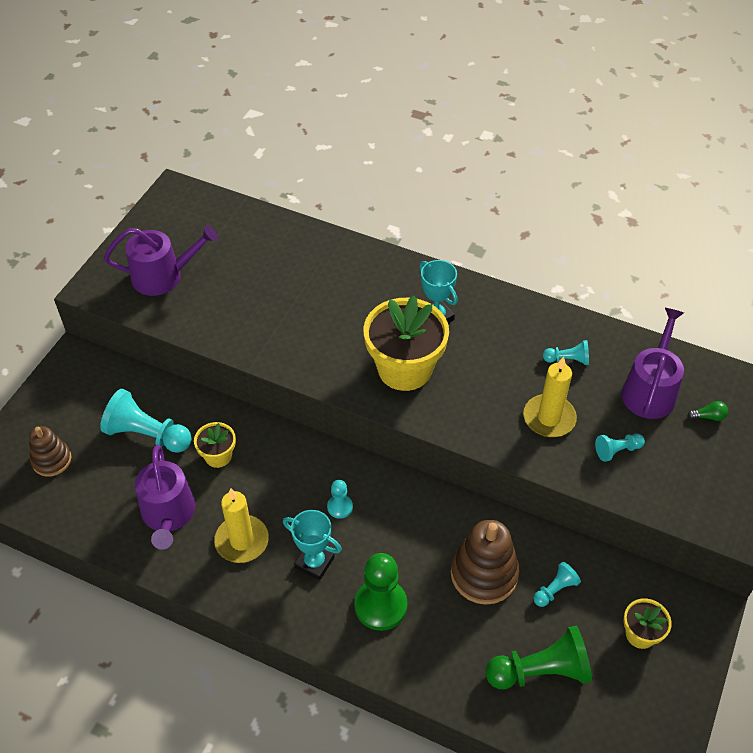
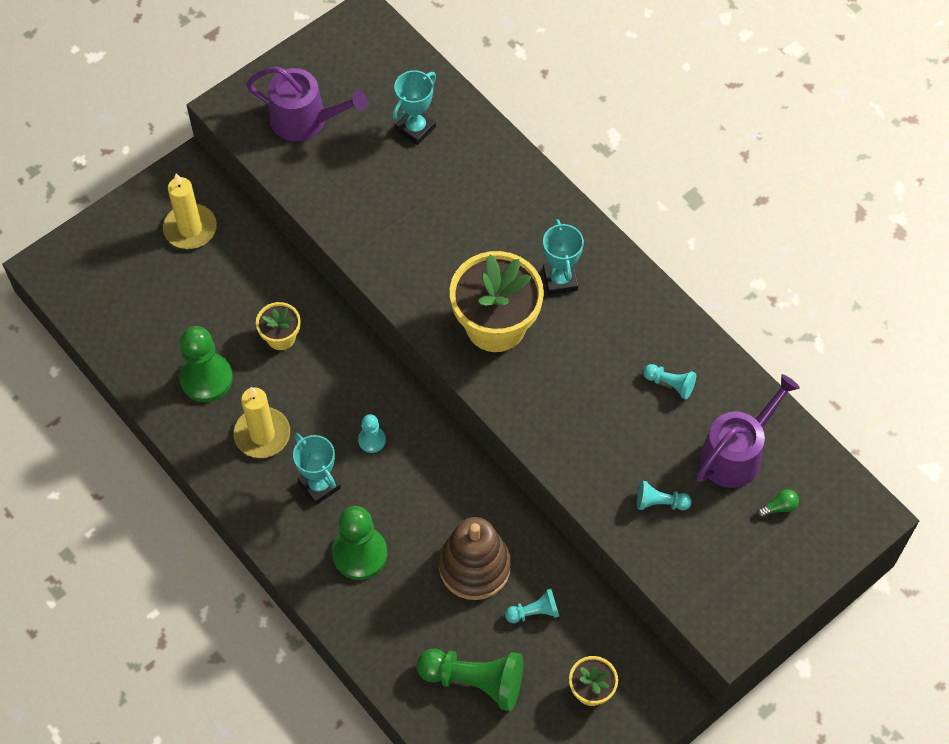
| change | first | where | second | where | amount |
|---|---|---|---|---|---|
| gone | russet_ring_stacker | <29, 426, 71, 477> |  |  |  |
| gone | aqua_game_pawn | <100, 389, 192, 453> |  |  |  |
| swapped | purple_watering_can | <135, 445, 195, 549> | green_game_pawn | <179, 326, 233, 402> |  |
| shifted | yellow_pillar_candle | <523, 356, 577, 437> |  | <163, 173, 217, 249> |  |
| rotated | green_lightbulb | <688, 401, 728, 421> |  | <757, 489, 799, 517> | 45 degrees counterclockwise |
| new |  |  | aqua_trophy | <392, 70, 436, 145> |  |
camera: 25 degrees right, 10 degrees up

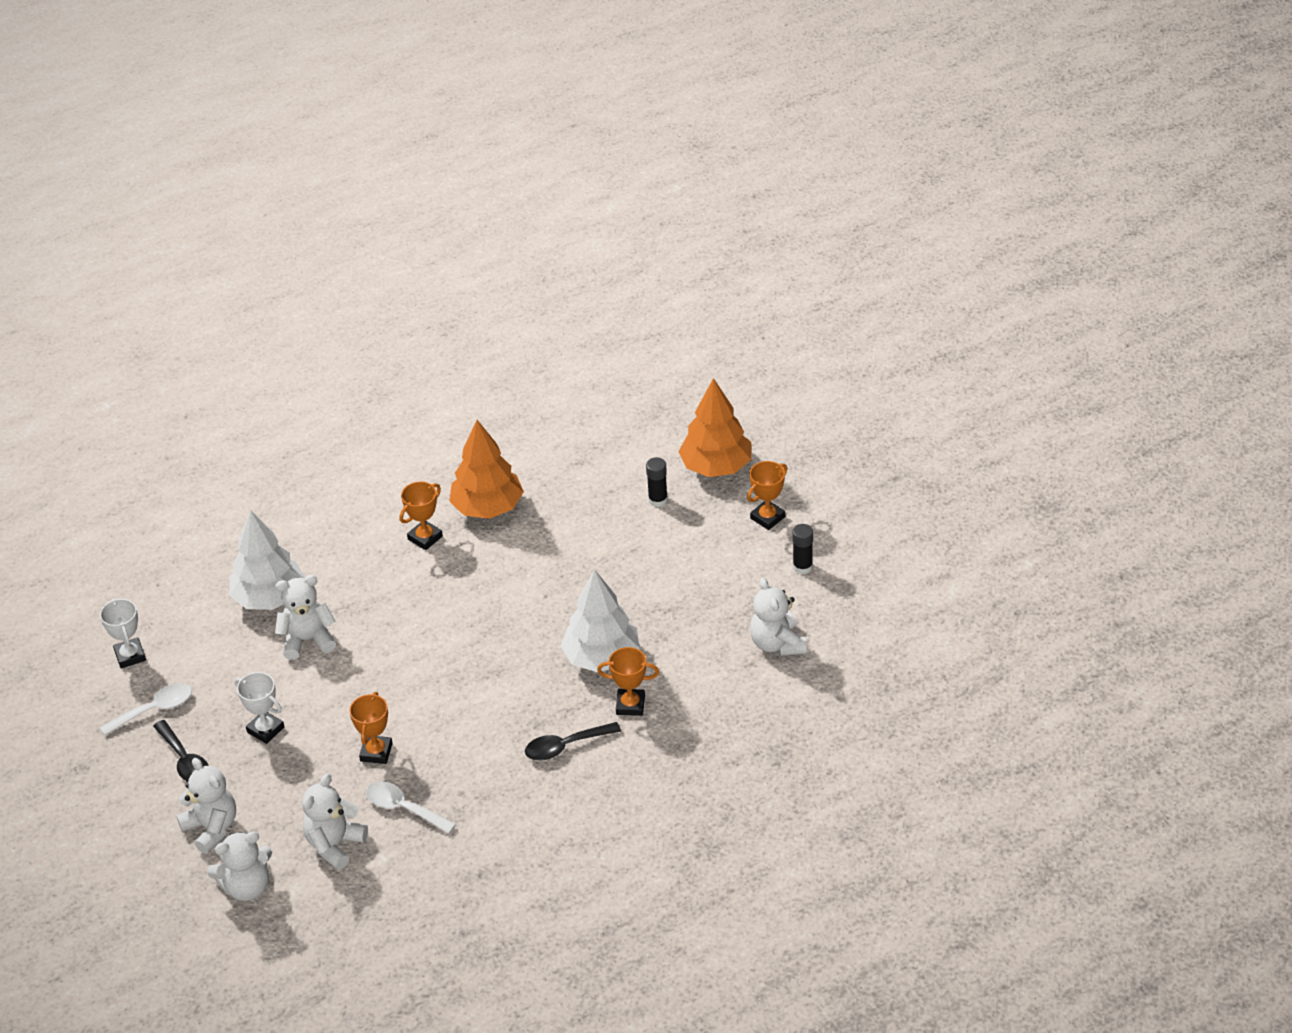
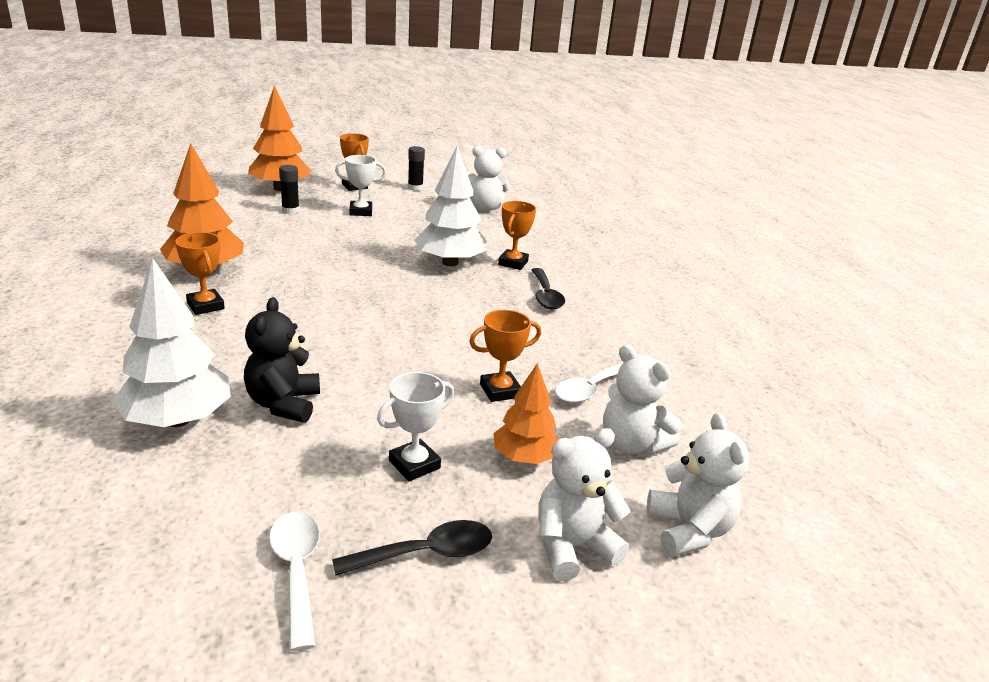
| change | first | where | second | where | amount |
|---|---|---|---|---|---|
| shifted | snow-white_trophy | <100, 598, 146, 669> |  | <335, 155, 386, 216> |  |
| repainted | snow-white_teddy | <275, 575, 336, 660> | black_teddy | <244, 297, 320, 423> |  |
| rotated | orange-coloured_trophy | <349, 692, 393, 764> |  | <469, 310, 541, 402> | 45 degrees counterclockwise |
| new |  |  | orange-coloured_tree | <493, 363, 559, 464> |  |
camera: 80 degrees left, 15 degrees down

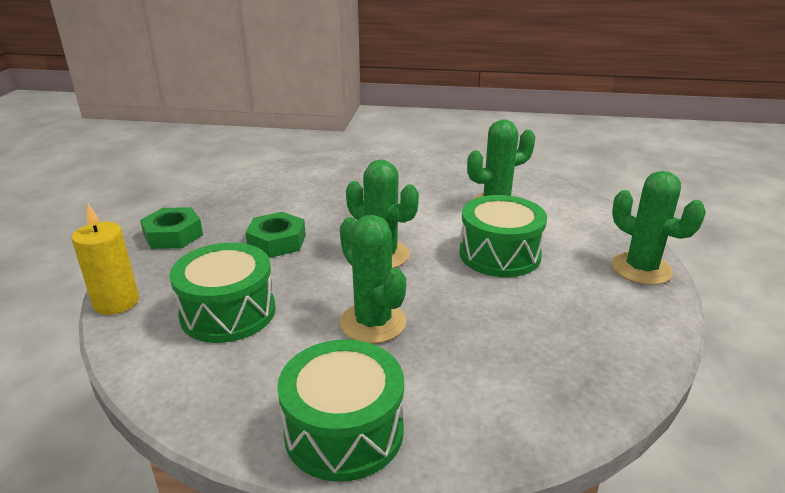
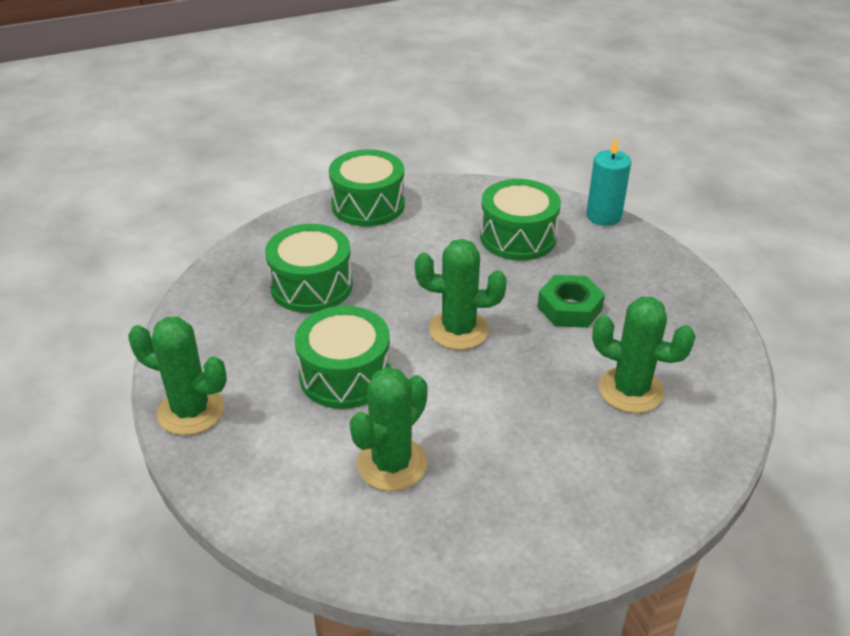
| change | first | where | second | where | amount |
|---|---|---|---|---|---|
| repainted | yellow_pillar_candle | <72, 204, 139, 315> | aqua_pillar_candle | <586, 136, 631, 226> |  |
| gone | green_hex_nut | <140, 207, 203, 249> |  |  |  |
| shifted | green_prickly_plant | <340, 215, 406, 344> |  | <592, 297, 696, 413> |  |
| new |  |  | green_snare_drum | <265, 224, 353, 313> |  |
camera: 150 degrees right, 10 degrees up

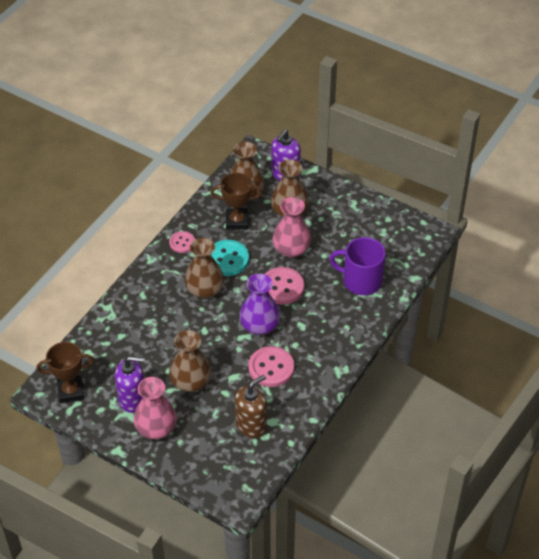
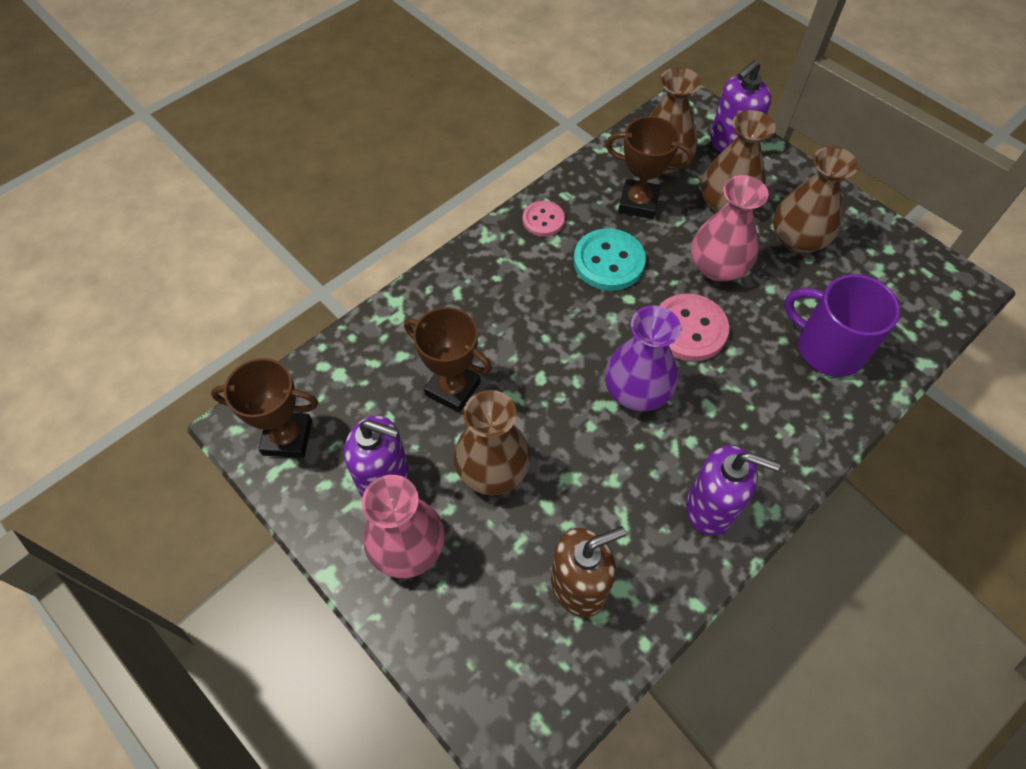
| change | first | where | second | where | amount |
|---|---|---|---|---|---|
| shifted | russet_vase | <184, 238, 224, 299> |  | <773, 146, 858, 253> |  |
| gone | rosy_sewing_button | <248, 346, 294, 387> |  |  |  |
| new |  |  | russet_trophy | <404, 307, 492, 413> |  |
| new |  |  | purple_soap_dispenser | <686, 445, 780, 536> |  |
camera: 15 degrees right, 10 degrees up

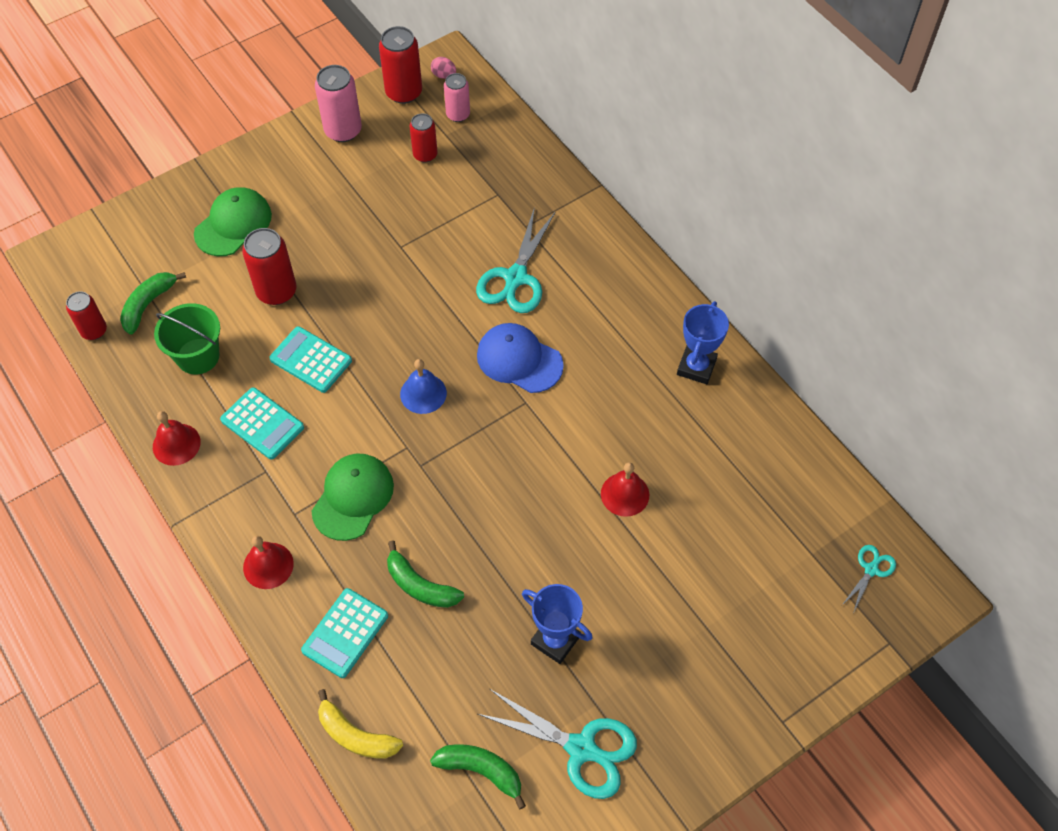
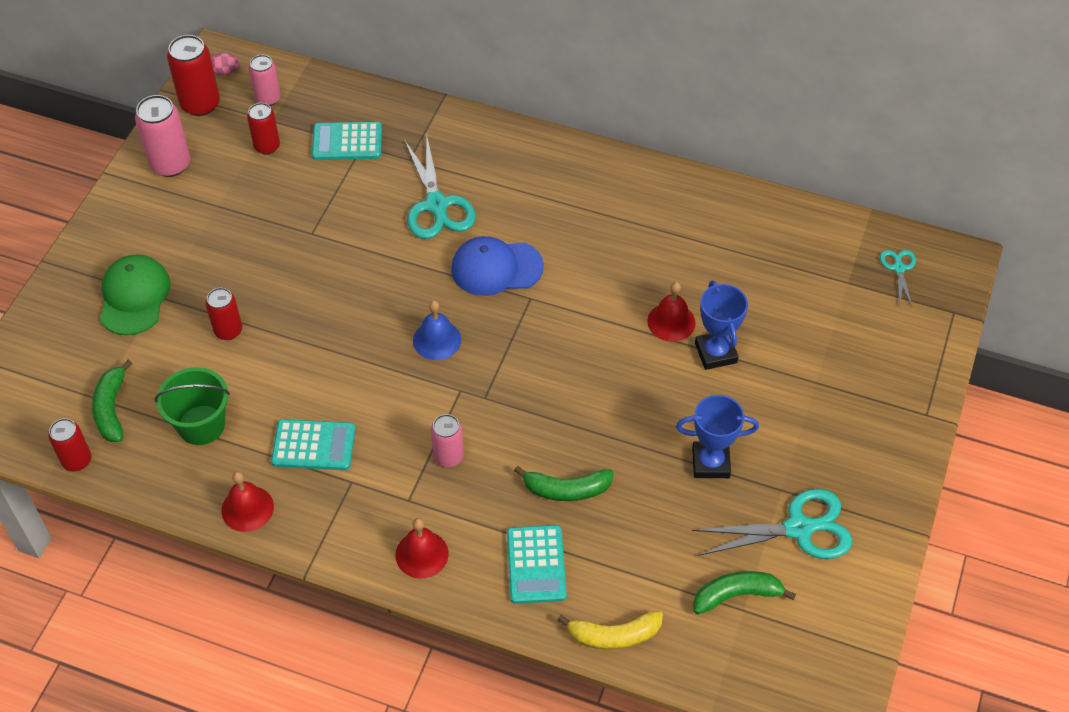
| change | first | where | second | where | amount |
|---|---|---|---|---|---|
| scaled | scarlet_can | <242, 228, 297, 305> |  | <206, 288, 242, 340> | x0.64 |
| shifted | aqua_pocket_calculator | <269, 326, 352, 393> |  | <312, 122, 382, 160> |  |
| swapped | green_baseball_cap | <312, 454, 394, 541> | rosy_can | <431, 414, 464, 467> |  |
| shifted | cobalt_trophy | <677, 301, 729, 384> |  | <695, 281, 748, 370> |  |
camera: 35 degrees left, 5 degrees down

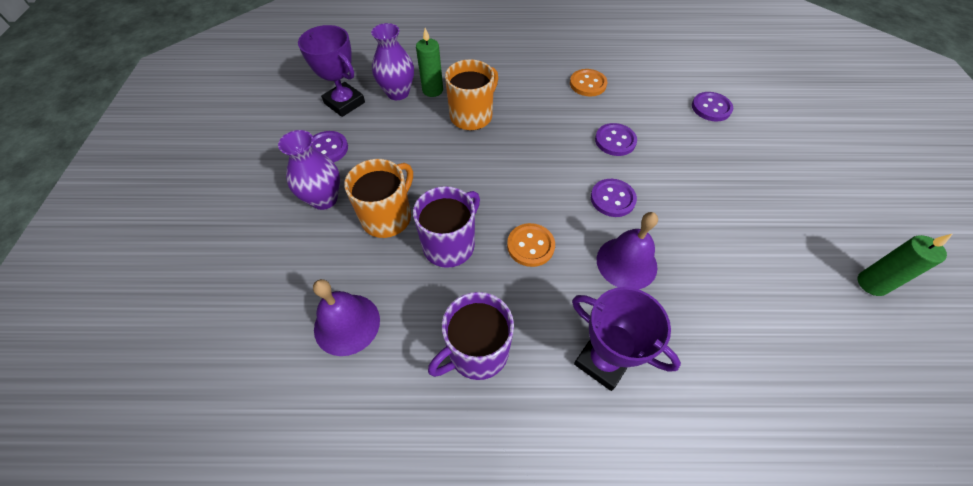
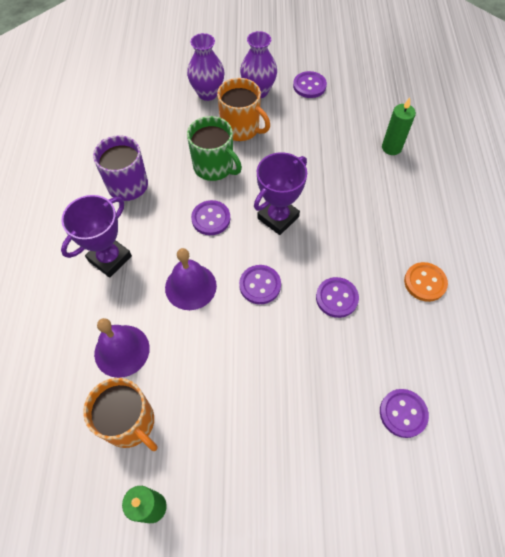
| change | first | where | second | where | amount |
|---|---|---|---|---|---|
| shifted | purple_trophy | <298, 25, 365, 117> |  | <254, 152, 307, 235> |  |
| shifted | purple_school_bell | <313, 279, 380, 356> |  | <94, 318, 150, 378> |  |
| shifted | purple_vase | <371, 23, 414, 100> |  | <187, 33, 224, 101> |  |
| repainted | purple_mug | <413, 186, 480, 268> | green_mug | <187, 116, 242, 181> |  |
| shifted | orange-coloured_mug | <445, 59, 498, 130> |  | <83, 378, 158, 451> |  |
| repainted | orange-coloured_sewing_button | <507, 223, 555, 267> | purple_sewing_button | <191, 200, 230, 235> |  |
camera: 90 degrees right, 5 degrees up

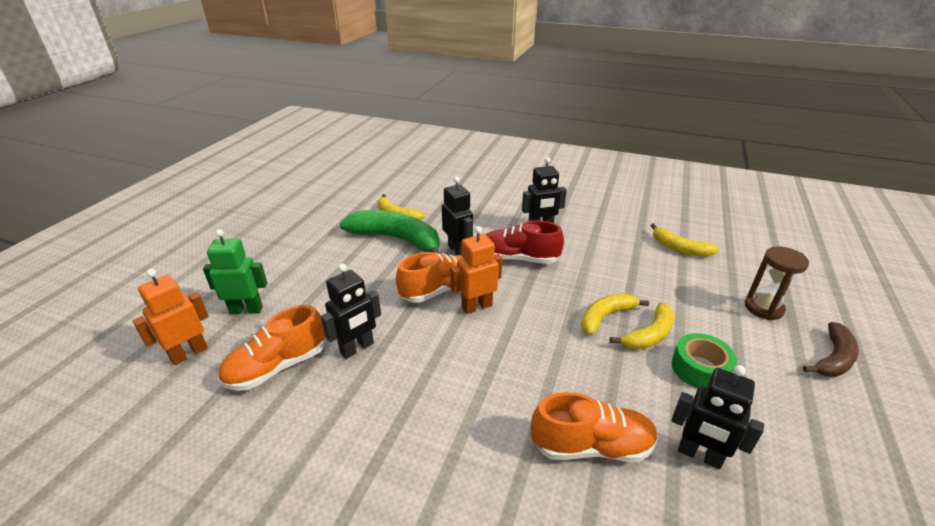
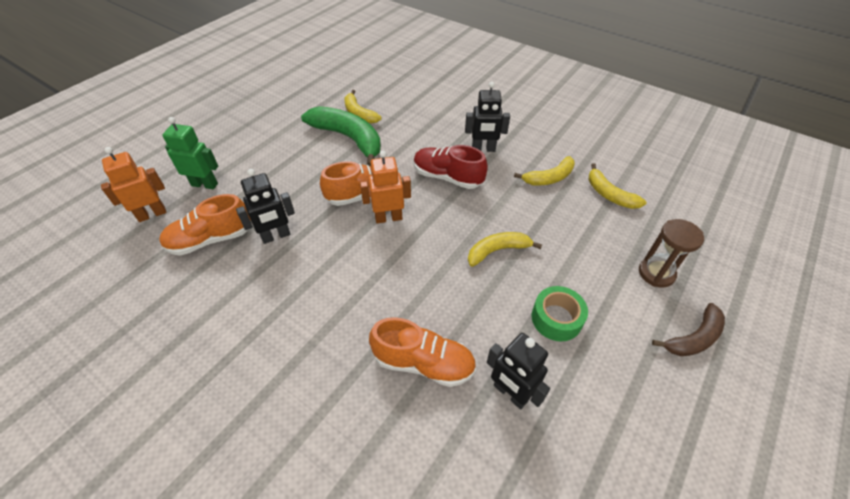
| change | first | where | second | where | amount |
|---|---|---|---|---|---|
| gone | black_robot | <442, 176, 473, 255> |  |  |  |
| shifted | yellow_banana_fruit | <610, 303, 674, 350> |  | <514, 156, 575, 186> |  |
camera: 15 degrees right, 15 degrees up

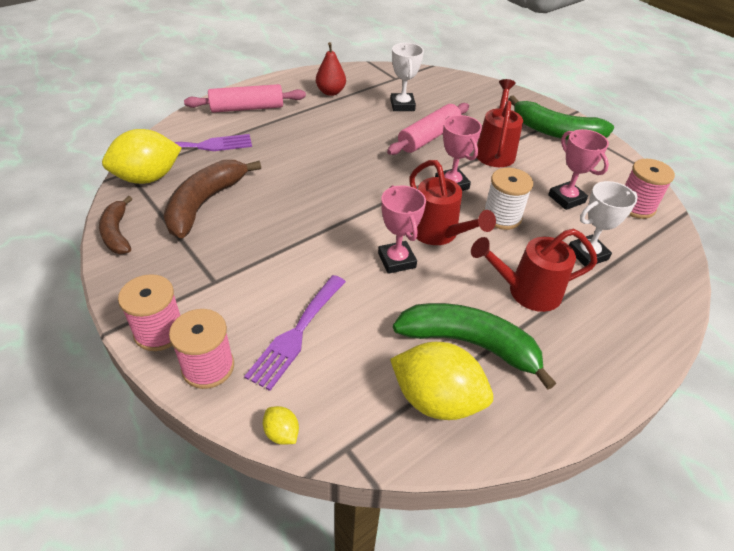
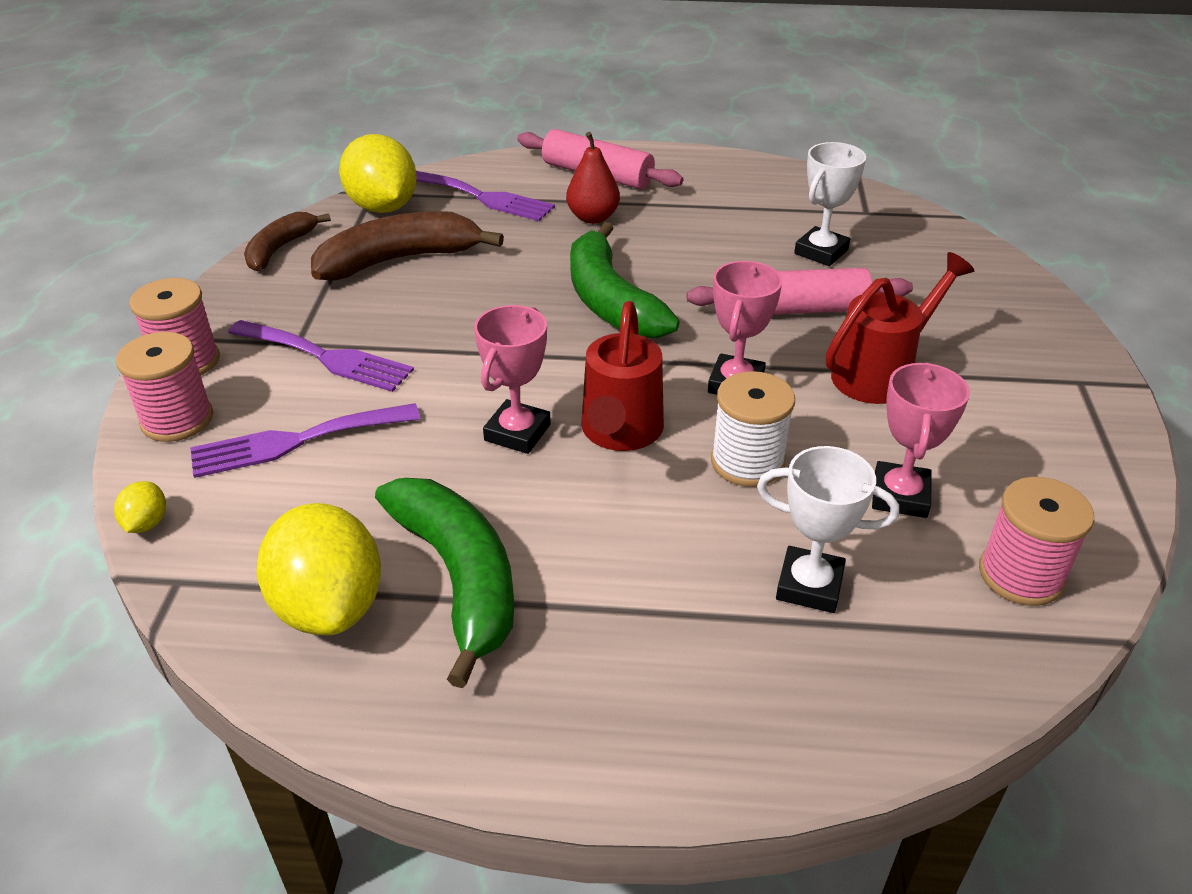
| change | first | where | second | where | amount |
|---|---|---|---|---|---|
| rotated | yellow_lemon | <102, 129, 182, 184> |  | <339, 134, 417, 213> | 45 degrees clockwise |
| shifted | scarlet_pear_fruit | <316, 42, 346, 96> |  | <566, 132, 620, 224> |  |
| gone | scarlet_watering_can | <471, 229, 597, 312> |  |  |  |
| shifted | green_banana_fruit | <508, 96, 614, 140> |  | <570, 222, 680, 338> |  |
| new |  |  | purple_fork | <228, 320, 414, 392> |  |
camera: 45 degrees right, 5 degrees down

